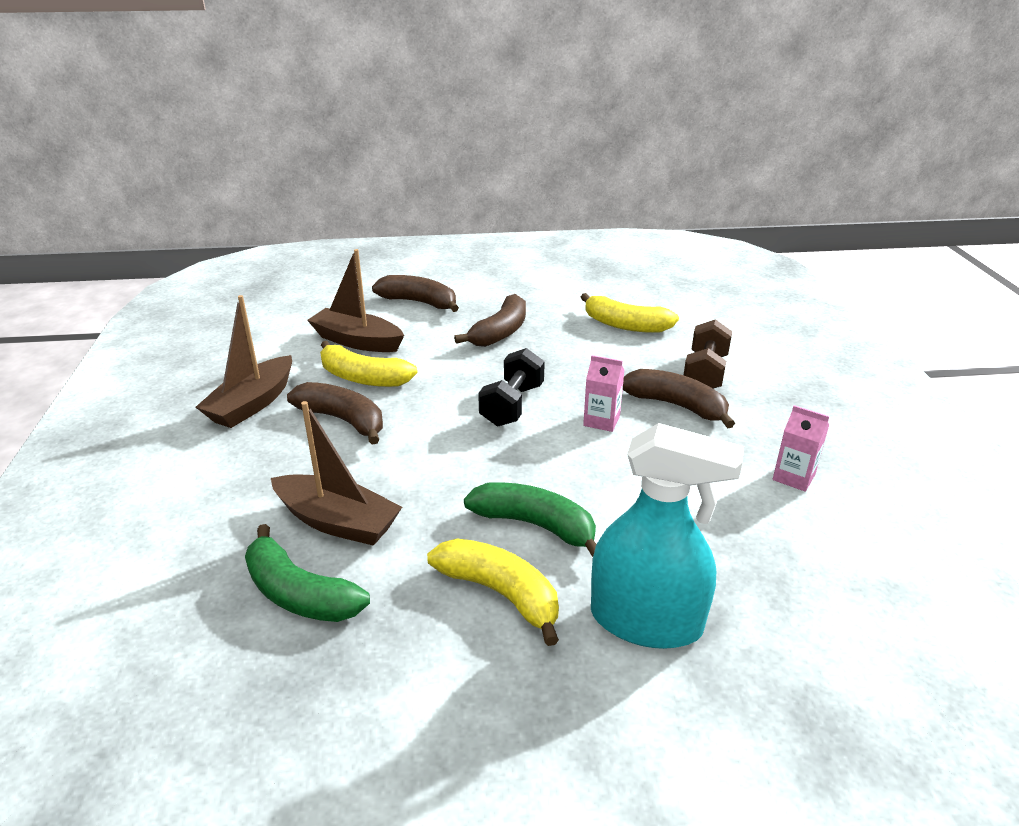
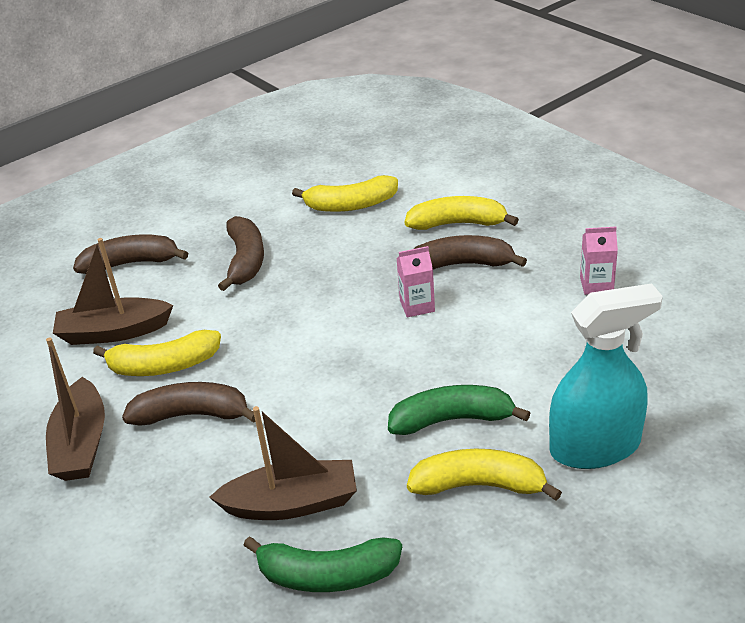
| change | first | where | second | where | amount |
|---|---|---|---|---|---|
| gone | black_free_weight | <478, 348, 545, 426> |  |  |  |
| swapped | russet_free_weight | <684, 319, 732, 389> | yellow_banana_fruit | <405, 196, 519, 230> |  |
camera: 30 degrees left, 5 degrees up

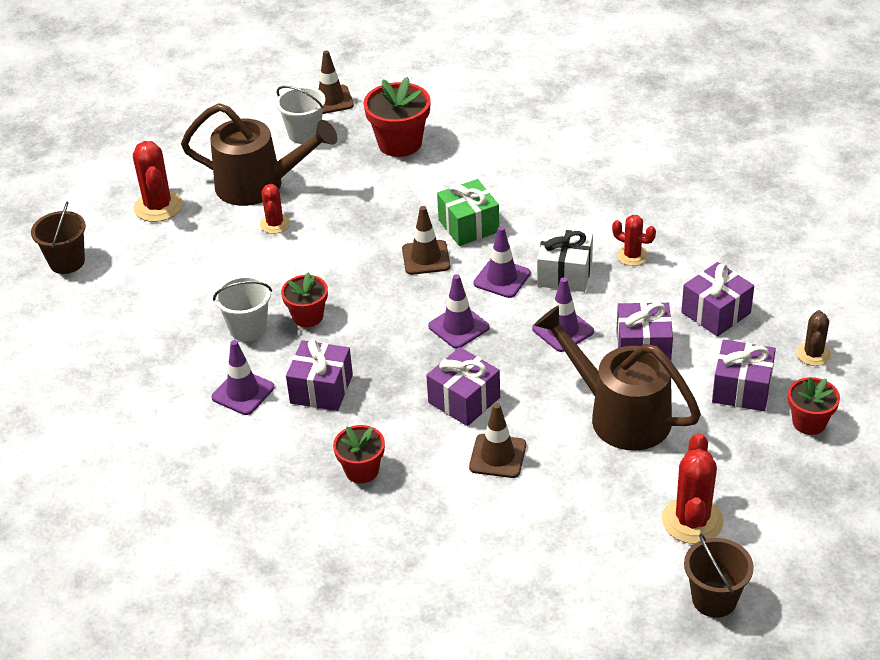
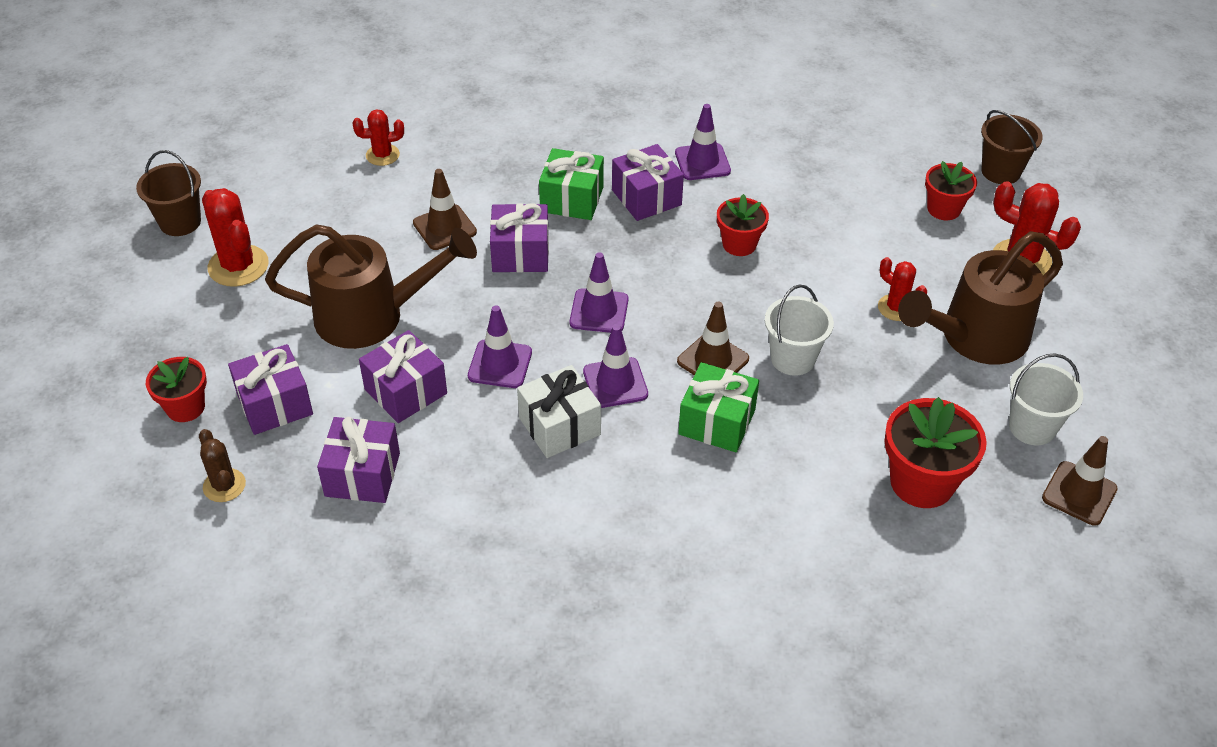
| change | first | where | second | where | amount |
|---|---|---|---|---|---|
| shifted | snow-white_bucket | <213, 275, 272, 342> |  | <765, 284, 834, 376> |  |
| shifted | scarlet_flower_pot | <333, 425, 385, 483> |  | <925, 161, 977, 220> |  |
| shifted | scarlet_prickly_plant | <612, 215, 656, 266> |  | <352, 109, 404, 166> |  |
| new |  |  | green_gift | <539, 148, 604, 220> |  |
camera: 135 degrees right, 5 degrees up

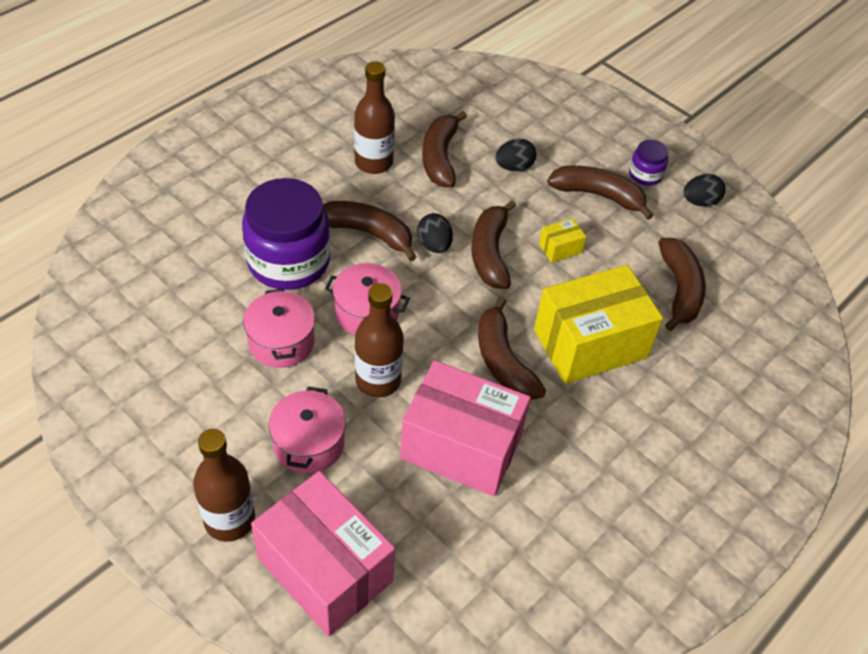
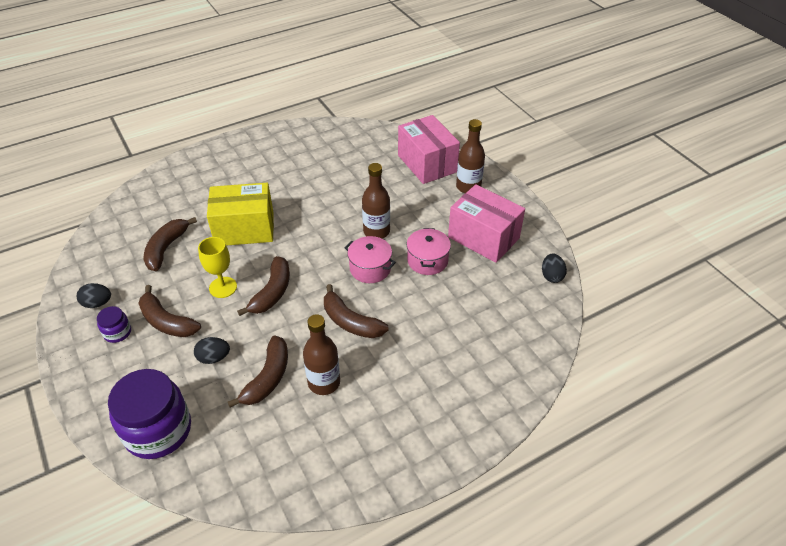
| change | first | where | second | where | amount |
|---|---|---|---|---|---|
| shifted | purple_jam_jar | <242, 178, 331, 290> |  | <108, 369, 191, 459> |  |
| gone | rosy_cooking_pot | <269, 386, 346, 474> |  |  |  |
| shifted | rosy_box | <400, 360, 531, 496> |  | <448, 184, 525, 263> |  |
| shifted | black_egg | <417, 213, 453, 253> |  | <542, 253, 567, 283> |  |
| gone | russet_banana_fruit | <478, 296, 546, 400> |  |  |  |
| swapped | yellow_box | <539, 218, 586, 263> | yellow_wine_glass | <198, 237, 237, 298> |  |
camera: 160 degrees left, 5 degrees down

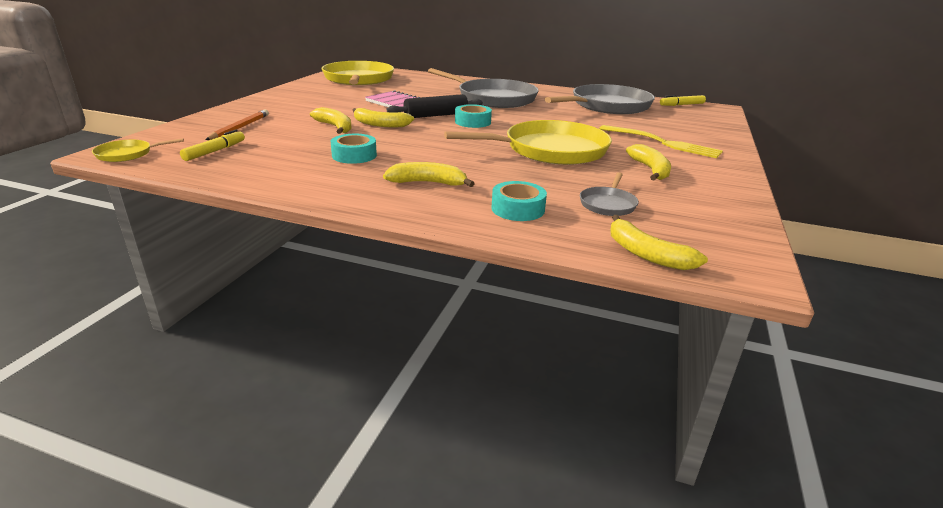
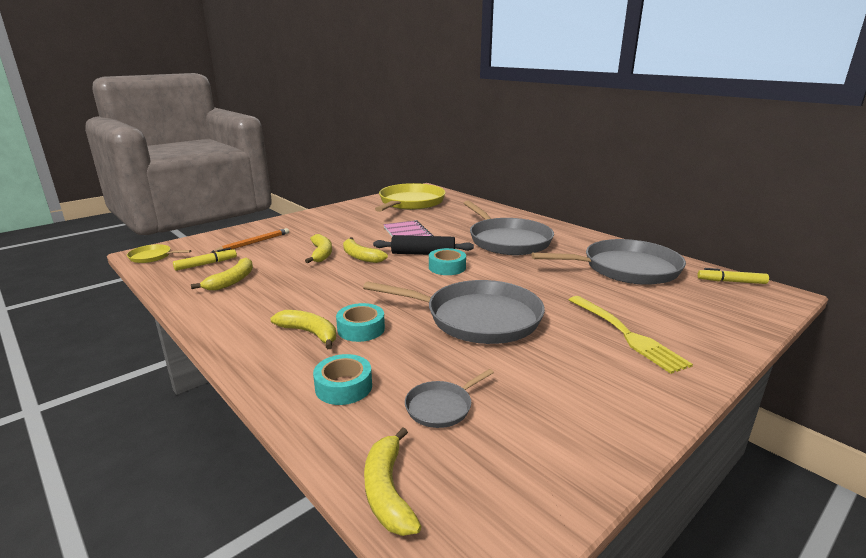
| change | first | where | second | where | amount |
|---|---|---|---|---|---|
| shifted | aqua_roll_of_tape | <331, 134, 377, 164> |  | <336, 303, 385, 342> |  |
| repainted | yellow_skillet | <444, 120, 612, 165> | ash-grey_skillet | <363, 280, 545, 344> |  |
| shifted | yellow_banana_fruit | <626, 144, 671, 180> |  | <191, 258, 253, 291> |  |
camera: 30 degrees right, 5 degrees down

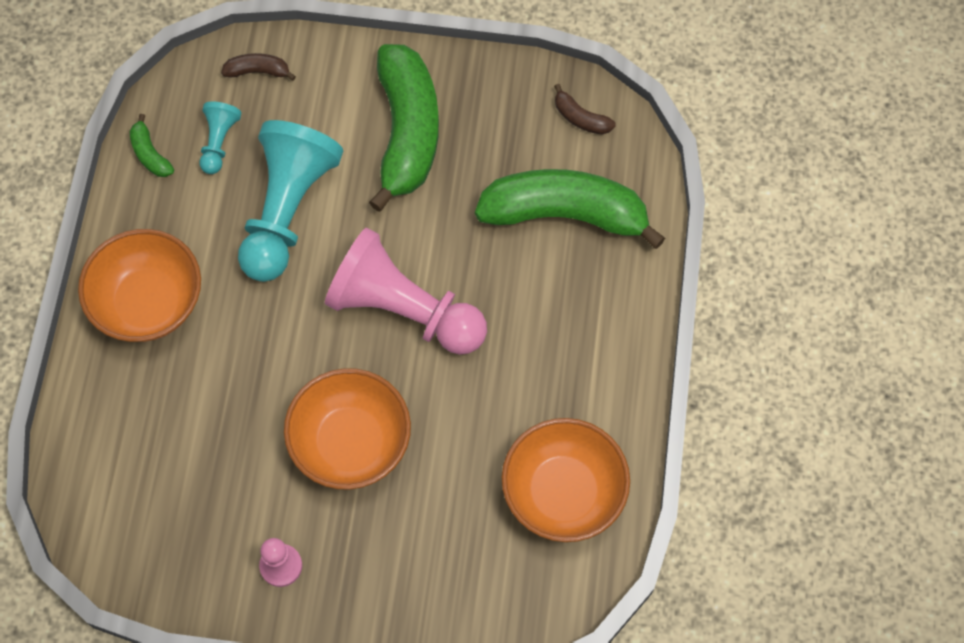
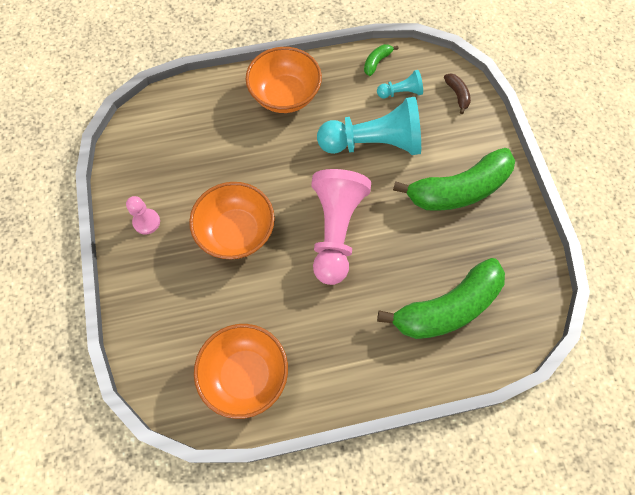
| change | first | where | second | where | amount |
|---|---|---|---|---|---|
| rotated | green_banana_fruit | <475, 169, 665, 249> |  | <377, 258, 505, 339> | 75 degrees clockwise |
| gone | russet_banana_fruit | <554, 84, 616, 134> |  |  |  |
camera: 70 degrees right, 0 degrees up

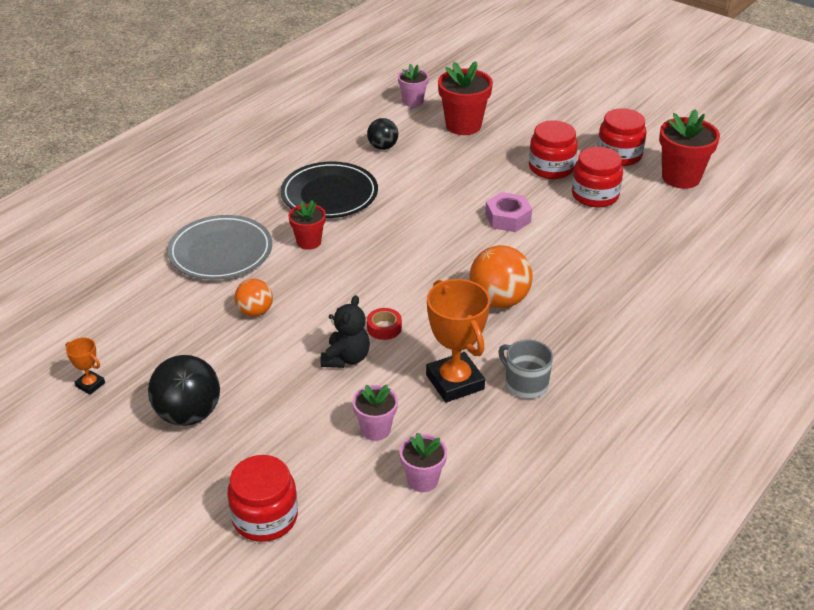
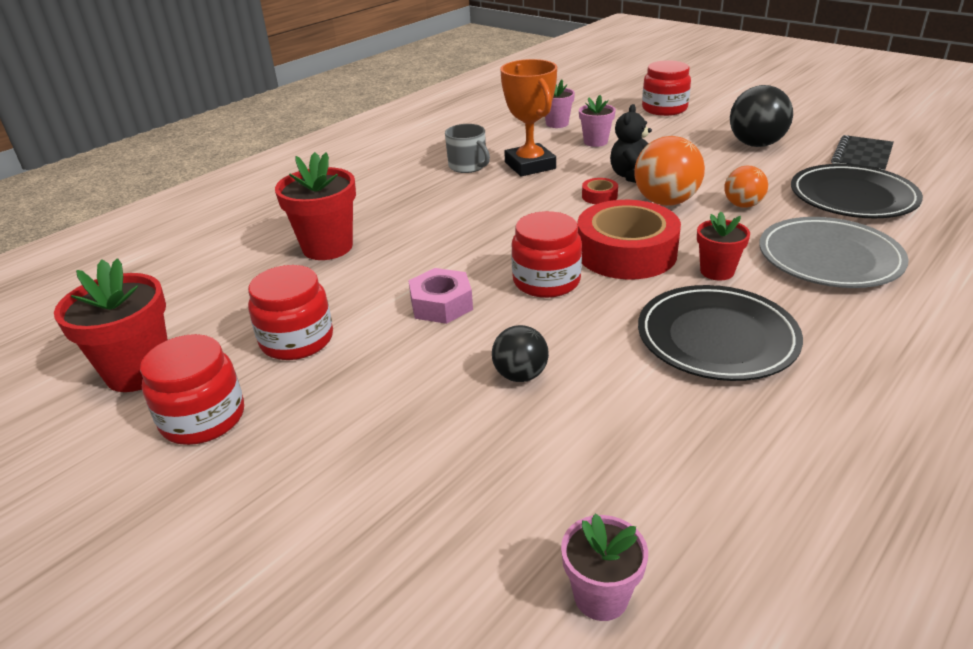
| change | first | where | second | where | amount |
|---|---|---|---|---|---|
| swapped | orange-coloured_trophy | <66, 338, 105, 395> | black_notebook | <831, 135, 894, 170> |  |
| shifted | black_play_ball | <367, 118, 398, 150> |  | <492, 325, 549, 382> |  |
| shifted | scarlet_flower_pot | <438, 61, 493, 135> |  | <275, 152, 356, 260> |  |
| shifted | orange-coloured_play_ball | <469, 245, 533, 308> |  | <634, 136, 705, 206> |  |
| shifted | scarlet_jam_jar | <529, 120, 578, 179> |  | <511, 211, 582, 298> |  |
| new |  |  | scarlet_roll_of_tape | <578, 200, 681, 279> |  |
| new |  |  | black_dinner_plate | <791, 164, 923, 218> |  |
camera: 175 degrees left, 5 degrees down

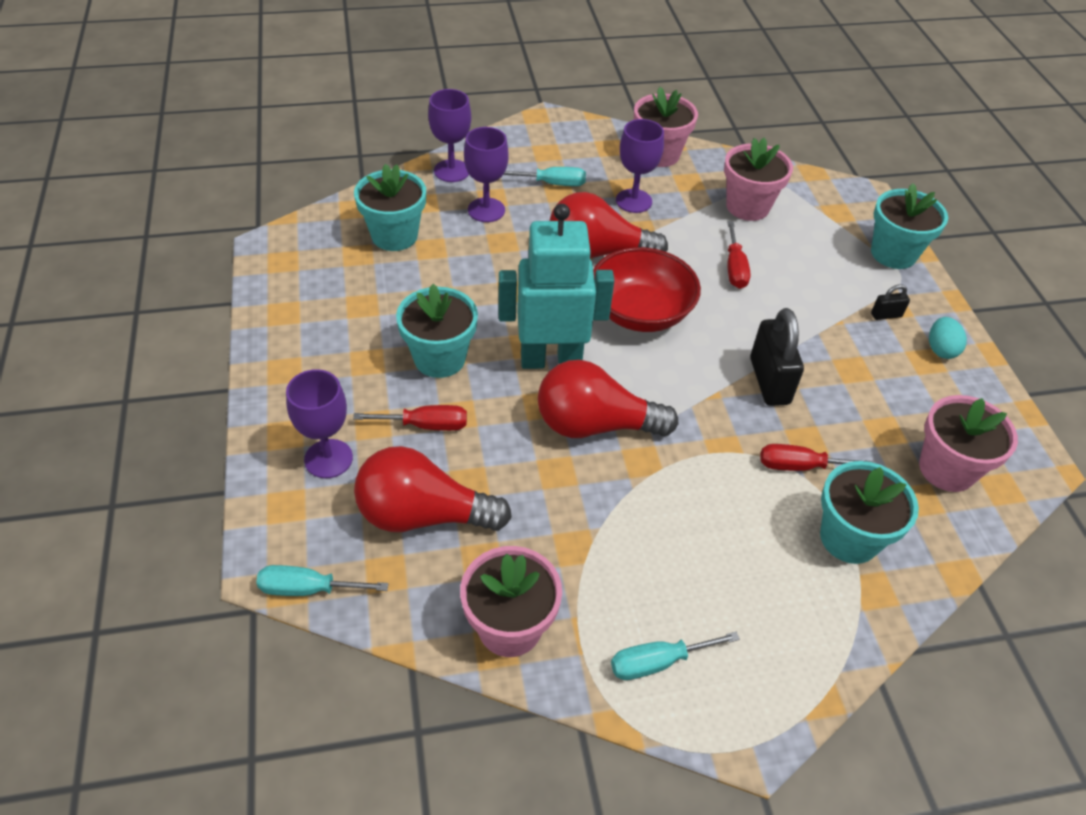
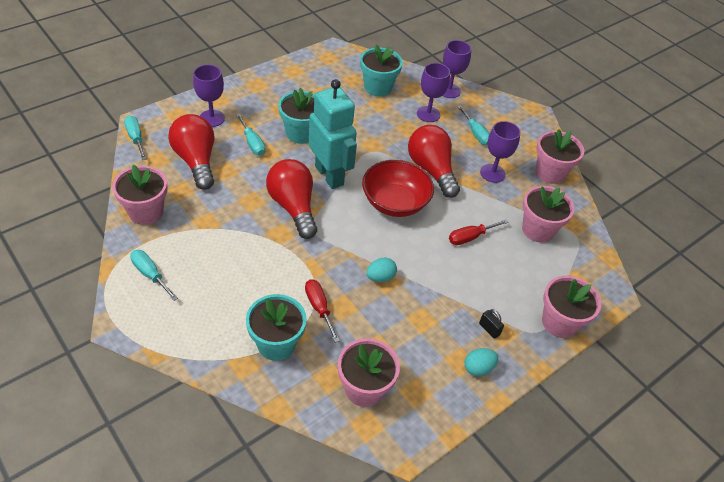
| change | first | where | second | where | amount |
|---|---|---|---|---|---|
| repainted | scarlet_hand_screwdriver | <353, 405, 467, 431> | aqua_hand_screwdriver | <236, 114, 266, 156> |  |
| swapped | black_lock | <750, 308, 804, 406> | aqua_egg | <366, 258, 397, 282> |  |
| repainted | aqua_flower_pot | <871, 183, 948, 269> | rosy_flower_pot | <542, 276, 601, 338> |  |
camera: 60 degrees right, 0 degrees up

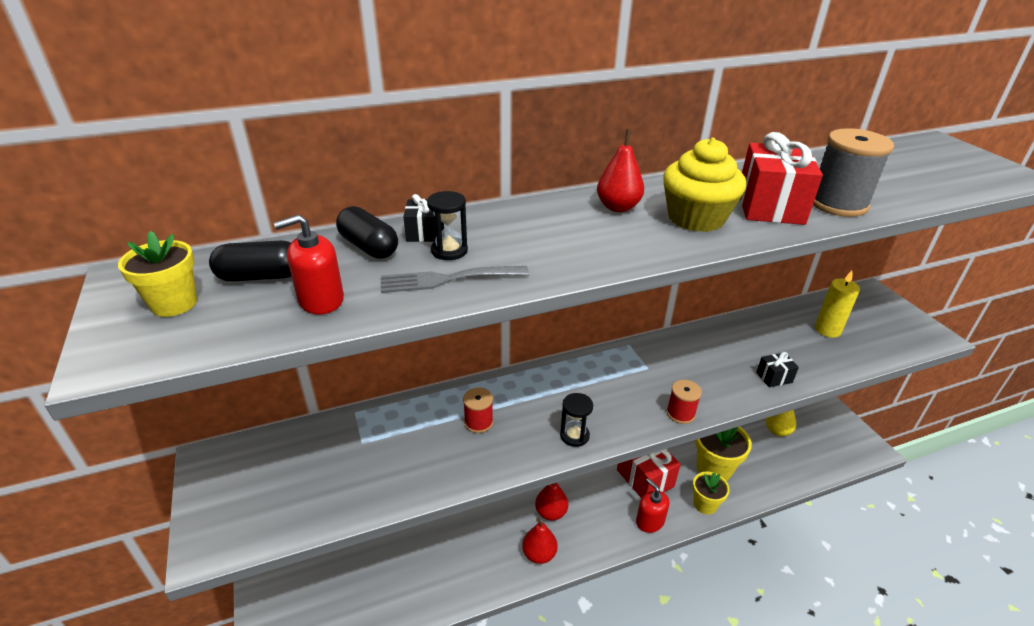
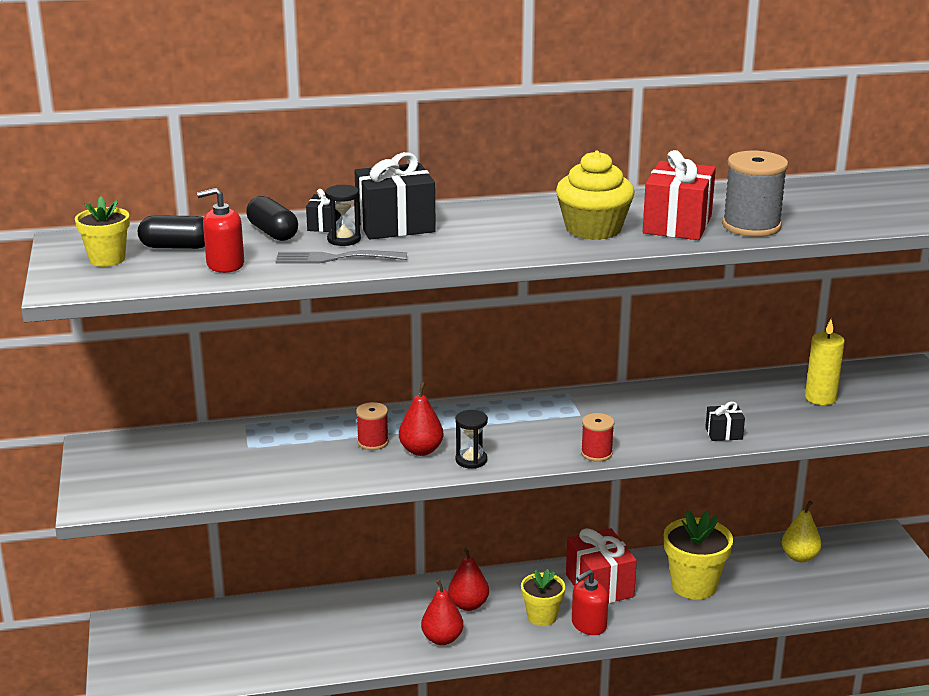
| change | first | where | second | where | amount |
|---|---|---|---|---|---|
| shifted | scarlet_pear_fruit | <597, 129, 644, 212> |  | <399, 382, 443, 456> |  |
| rotated | scarlet_soap_dispenser | <636, 478, 669, 533> |  | <572, 570, 608, 635> | 105 degrees counterclockwise |
| shifted | yellow_flower_pot | <692, 472, 730, 515> |  | <521, 569, 565, 626> |  |
| new |  |  | black_gift | <355, 152, 436, 240> |  |
camera: 10 degrees right, 10 degrees down

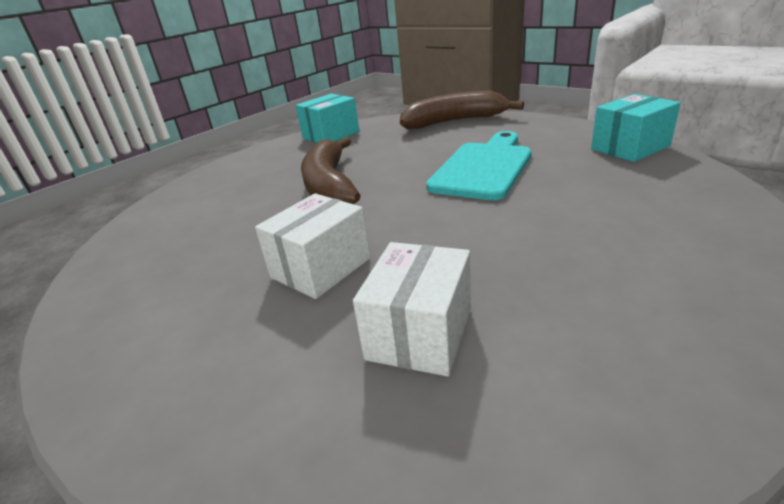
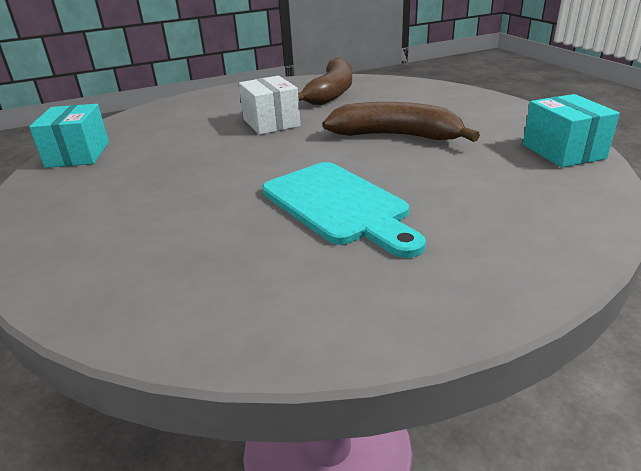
| change | first | where | second | where | amount |
|---|---|---|---|---|---|
| gone | snow-white_box | <353, 242, 471, 376> |  |  |  |
| shifted | russet_banana_fruit | <400, 91, 524, 129> |  | <298, 57, 352, 105> |  |
| shifted | aqua_box | <591, 94, 681, 162> |  | <29, 104, 109, 168> |  |
camera: 115 degrees right, 0 degrees up

